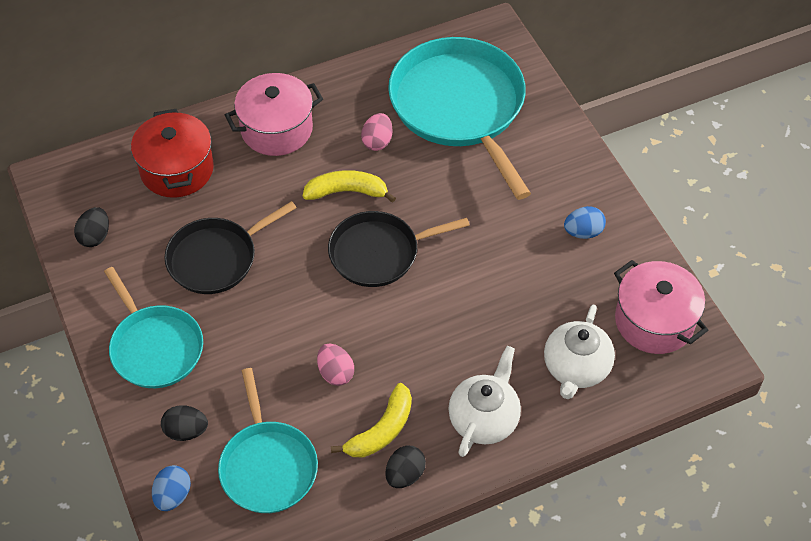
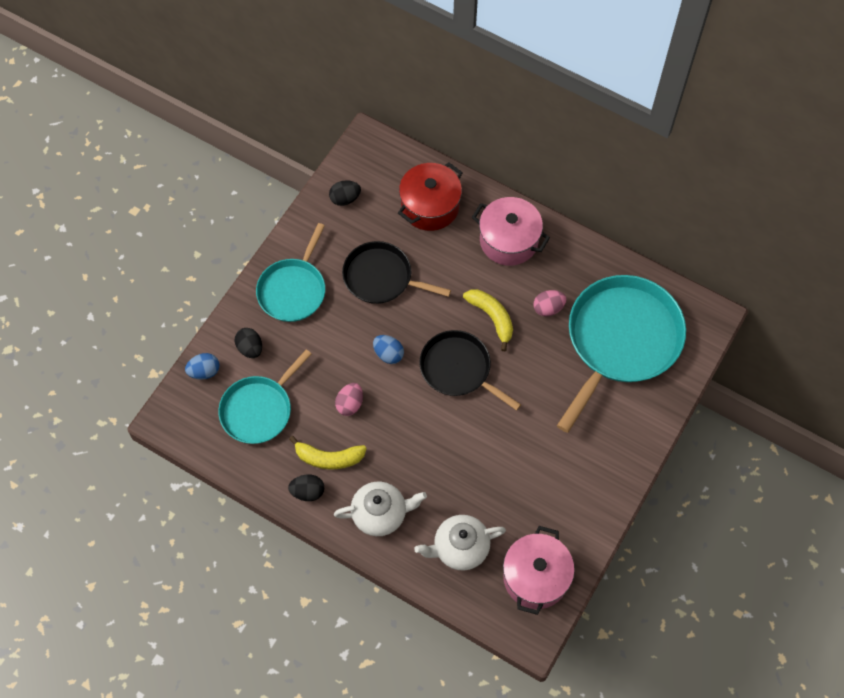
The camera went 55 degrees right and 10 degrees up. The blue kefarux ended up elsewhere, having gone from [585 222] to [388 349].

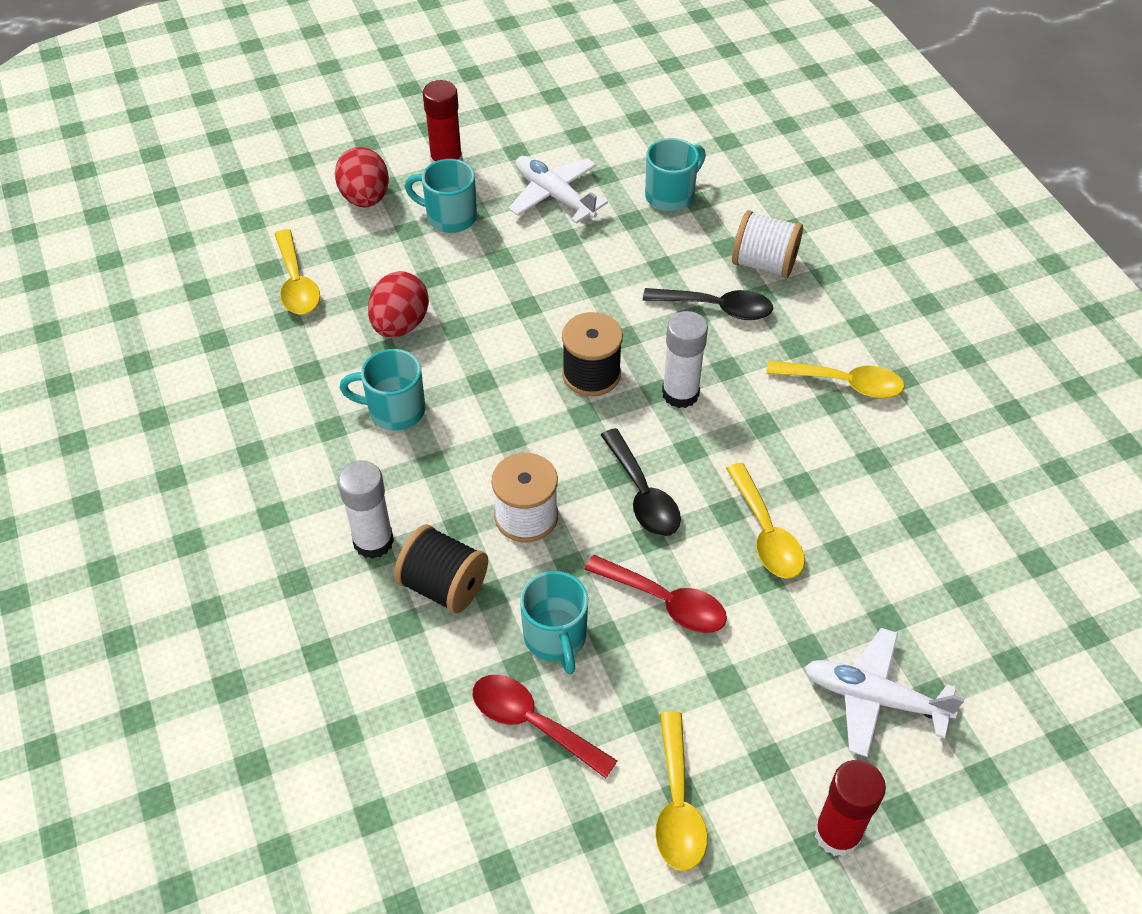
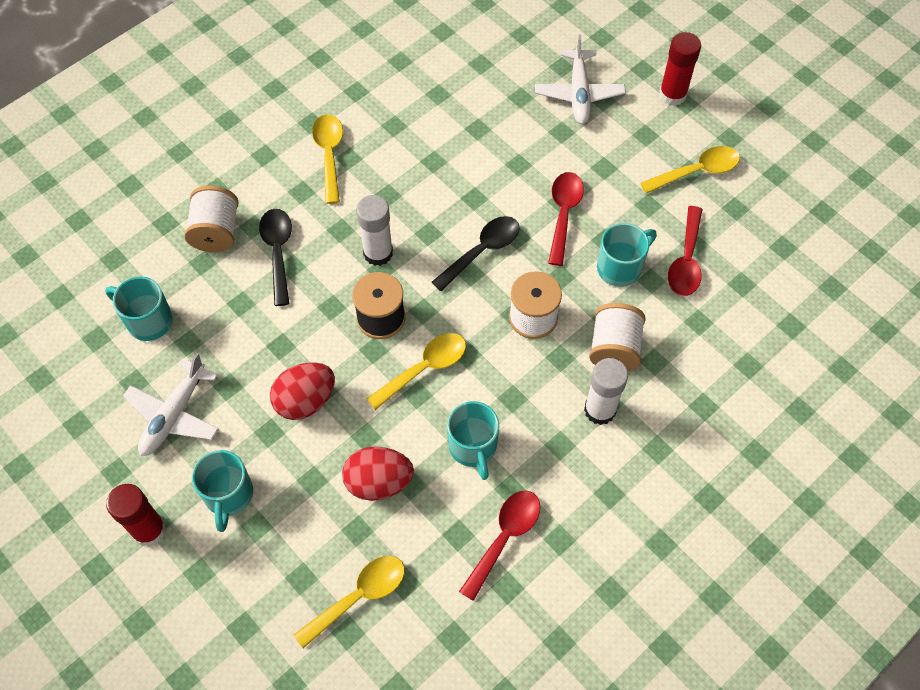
The camera went 110 degrees left and 10 degrees up. The red kefarux ended up elsewhere, having gone from [362 177] to [302 391]. The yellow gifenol ended up elsewhere, having gone from [765 521] to [416 371]. The second view gained the red gifenol at [499 546]. What was the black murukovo at [441 569] turned into the white murukovo at [617 337].

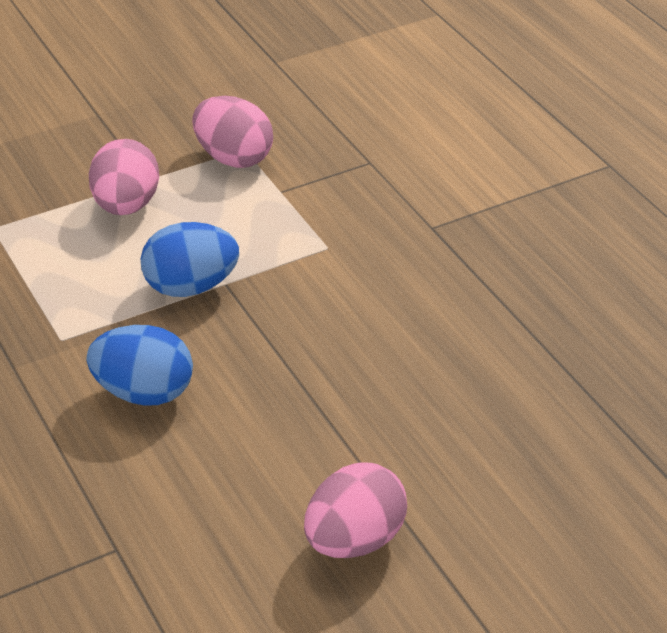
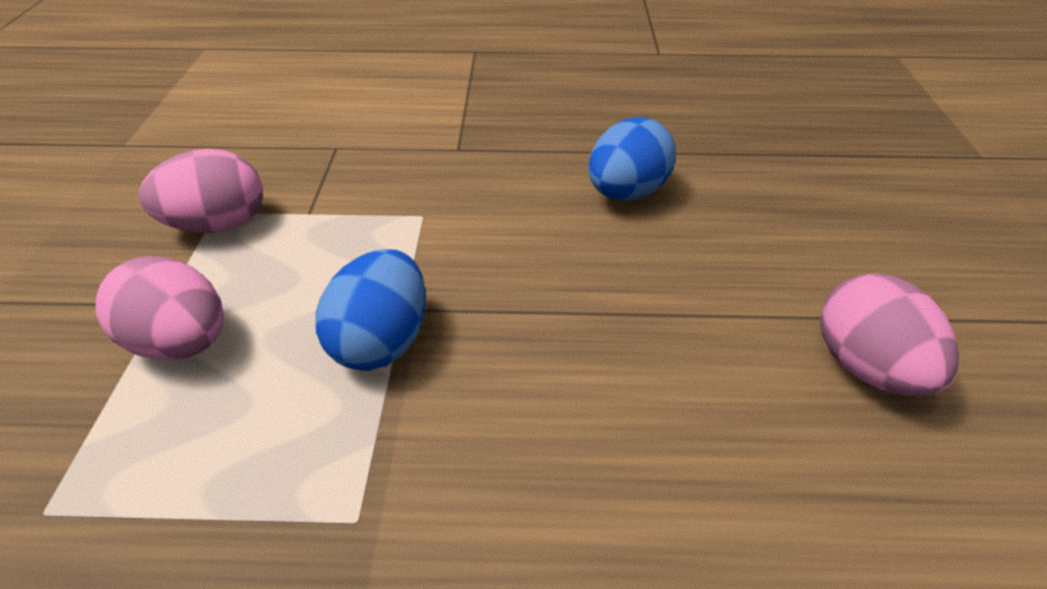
The camera went 60 degrees left and 5 degrees up. The blue kefarux ended up elsewhere, having gone from [139 365] to [632 158].

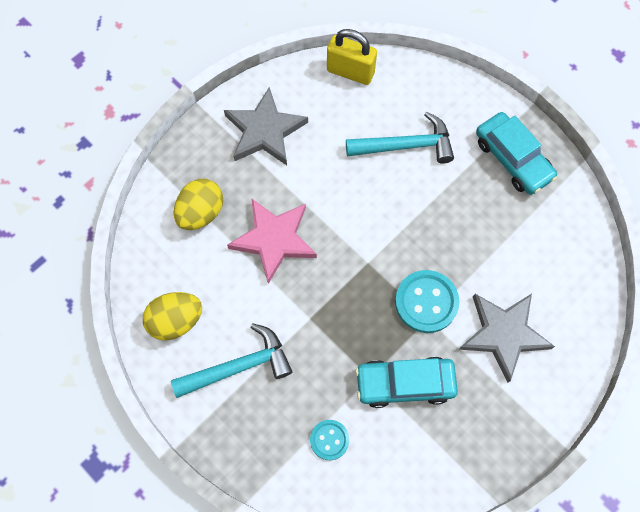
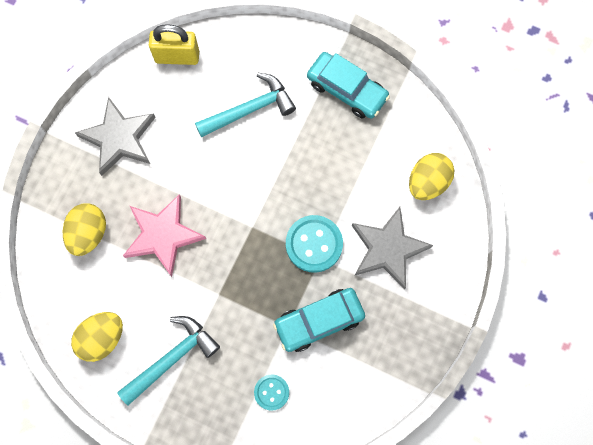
The camera went 20 degrees left and 5 degrees up. The second view gained the yellow kefarux at [431 176].

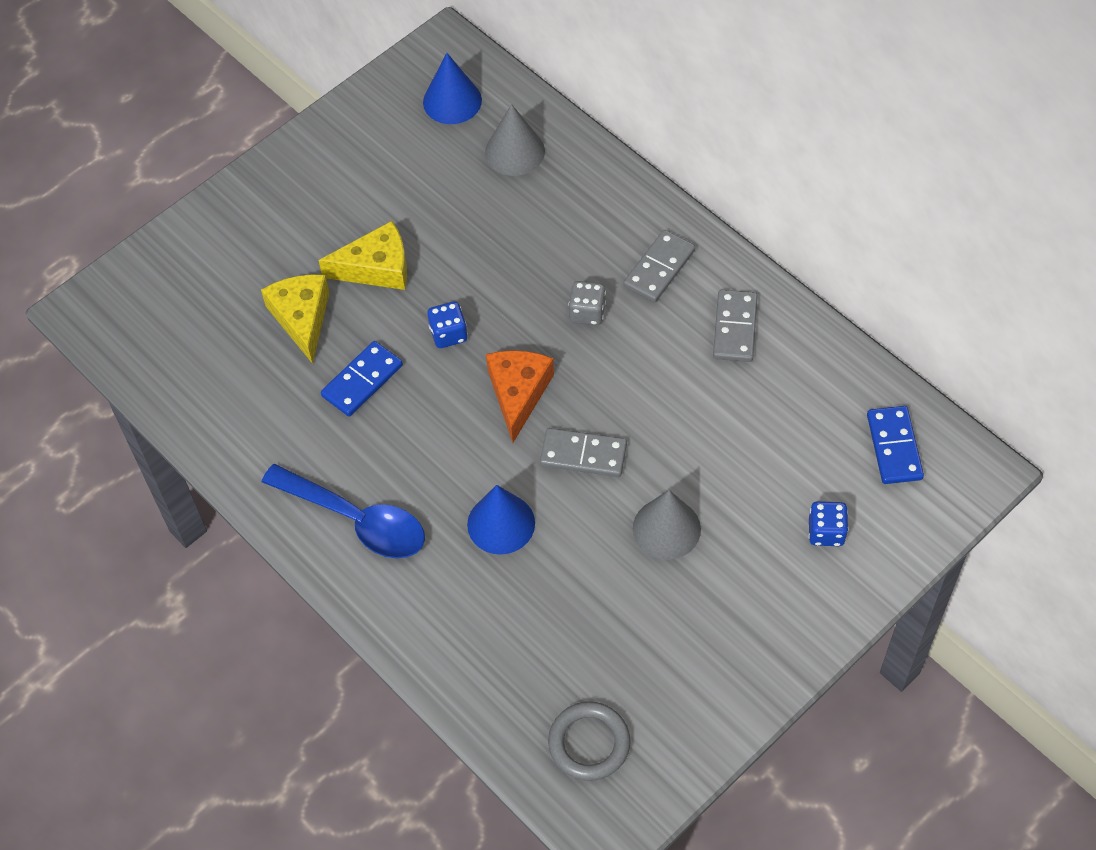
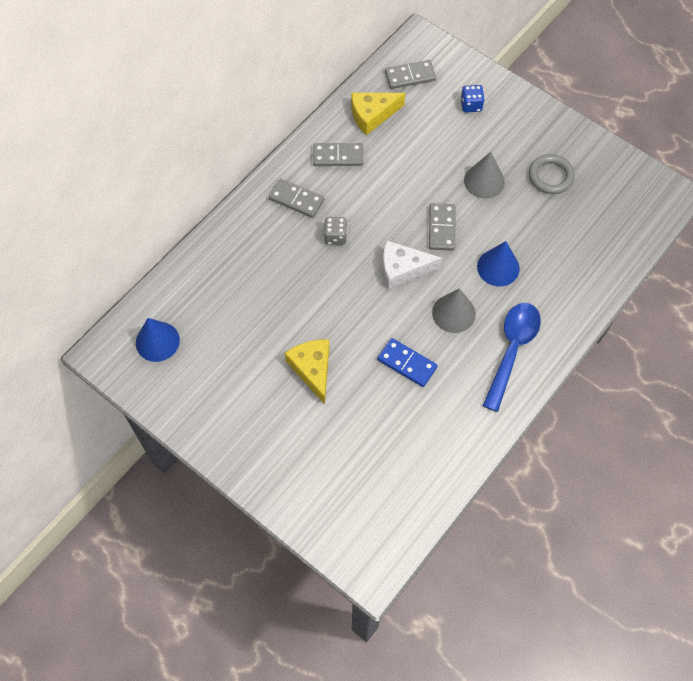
The camera went 100 degrees left and 5 degrees up. The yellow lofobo ended up elsewhere, having gone from [295 319] to [378 114]. What was the orange lofobo at [520 396] turned into the white lofobo at [412 265]. What was the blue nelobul at [895 445] turned into the grey nelobul at [410 74]. The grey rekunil ended up elsewhere, having gone from [515 140] to [454 310]. The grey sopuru ended up elsewhere, having gone from [589 741] to [552 174]. The second view lost the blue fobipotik at [447 325].

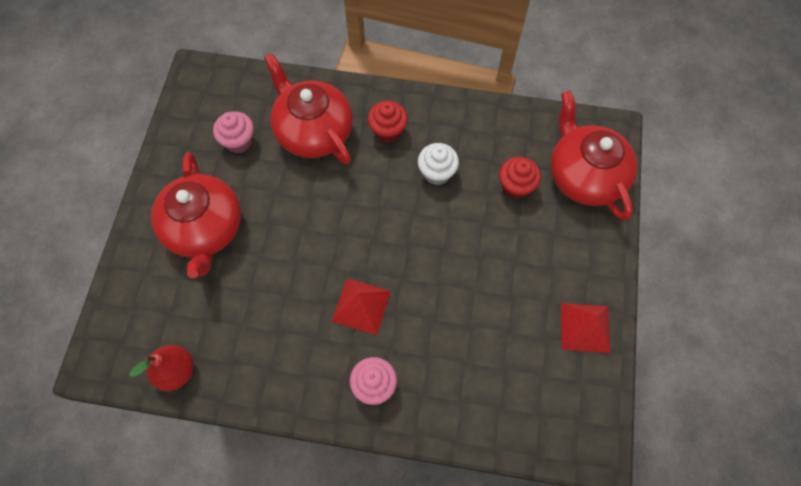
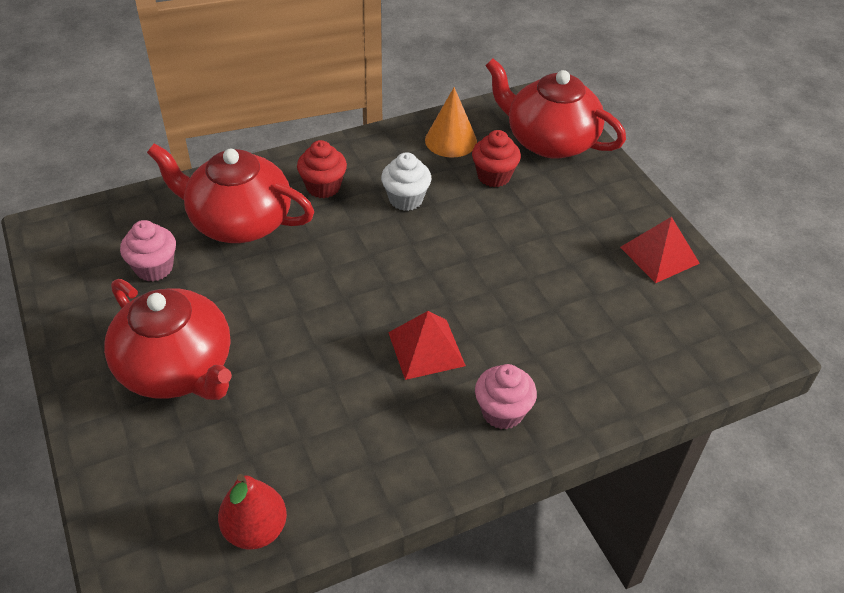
The camera went 35 degrees left and 20 degrees down. The second view gained the orange rekunil at [451 122].

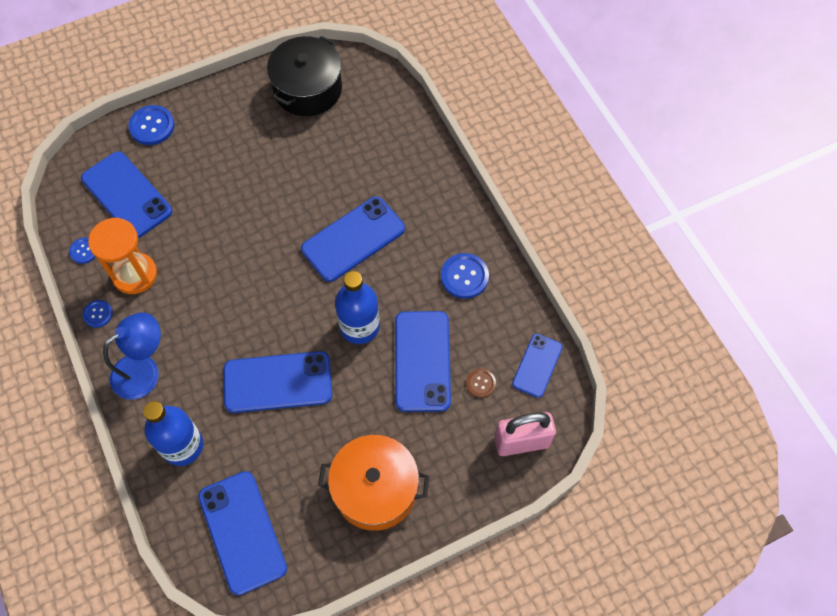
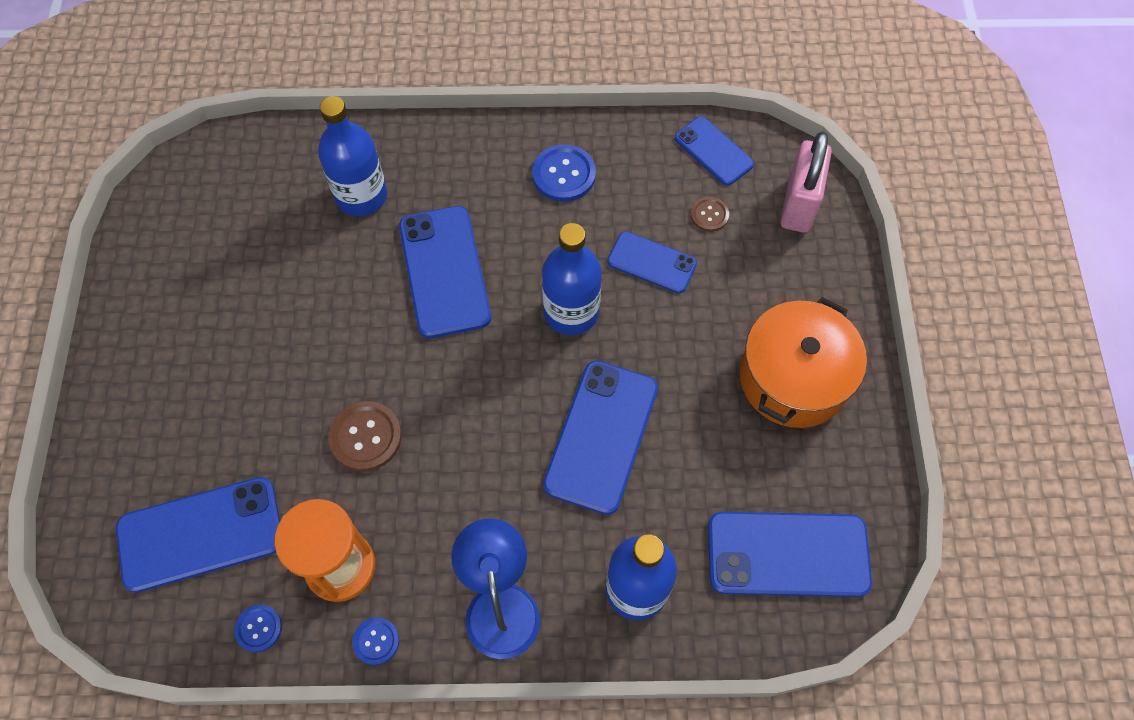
The camera went 65 degrees left and 0 degrees up. The second view gained the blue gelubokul at [352 156]. The second view gained the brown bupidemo at [365 436]. The size of the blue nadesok at [423 361] changed by a factor of 0.60. The second view lost the blue bupidemo at [151 125]. The second view lost the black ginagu at [304 76].

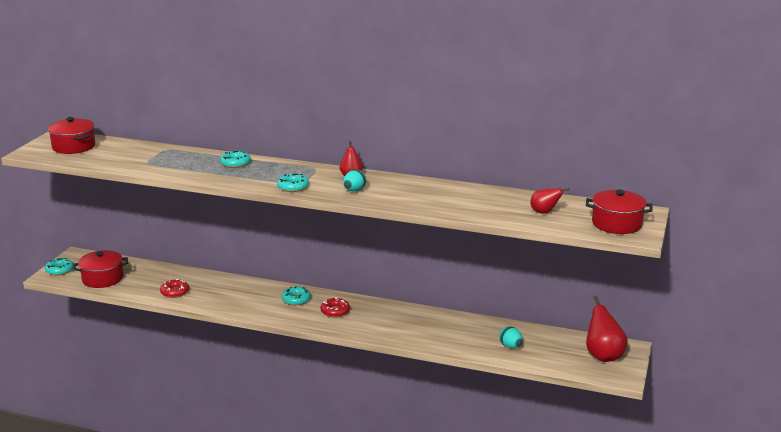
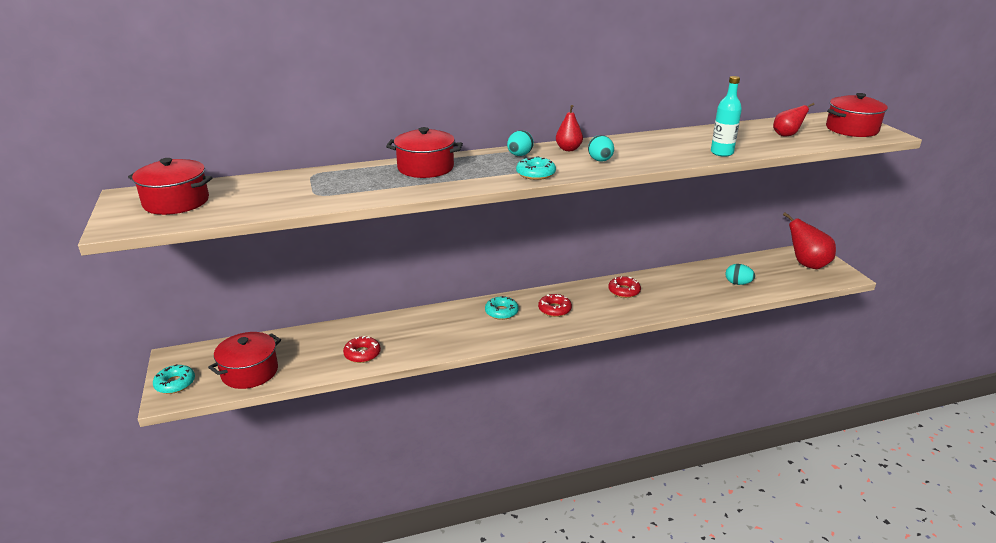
The camera went 35 degrees left and 5 degrees up. Where the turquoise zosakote stood at [235 159], the red ginagu came to stand at [424 152]. The second view gained the turquoise kefarux at [520 143]. The second view gained the red zosakote at [624 287]. The second view gained the turquoise gelubokul at [726 116].

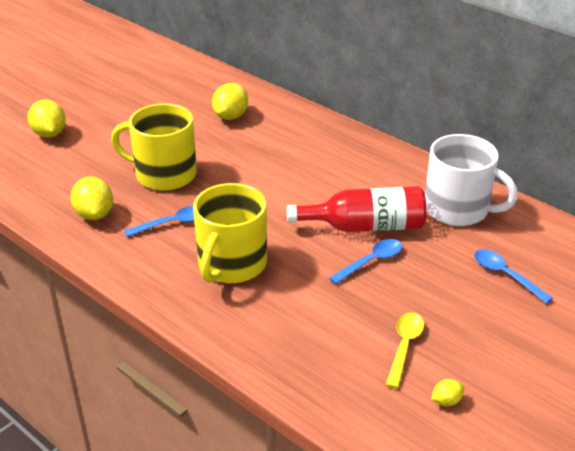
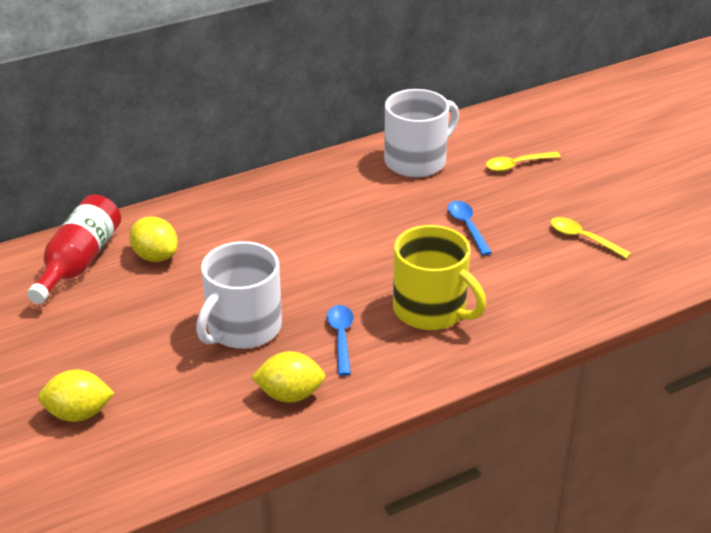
The camera went 70 degrees left and 0 degrees up. The red gelubokul ended up elsewhere, having gone from [357 209] to [74 249]. What was the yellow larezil at [154 147] turned into the white larezil at [239 295]. What was the blue gifenol at [513 276] turned into the yellow gifenol at [523 161]. The second view lost the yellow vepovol at [448 392].

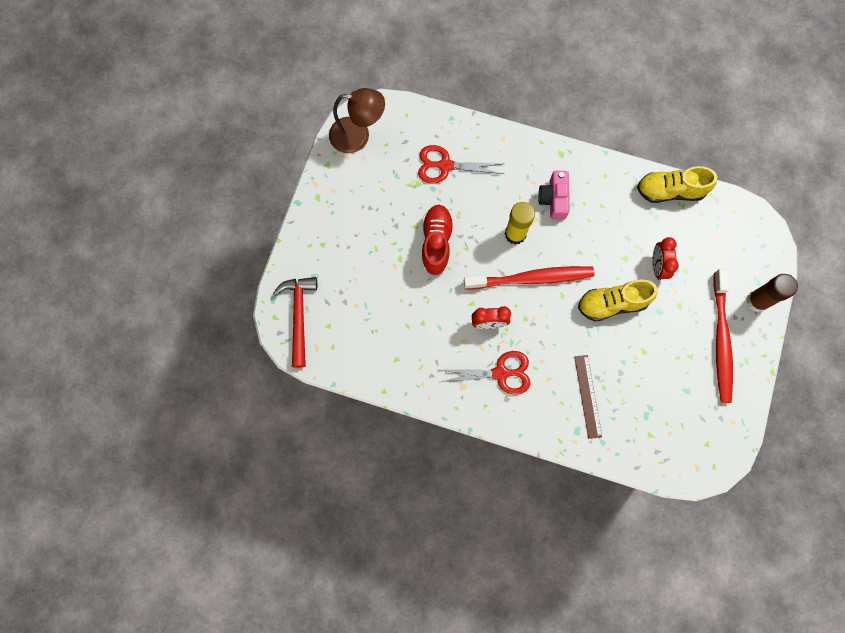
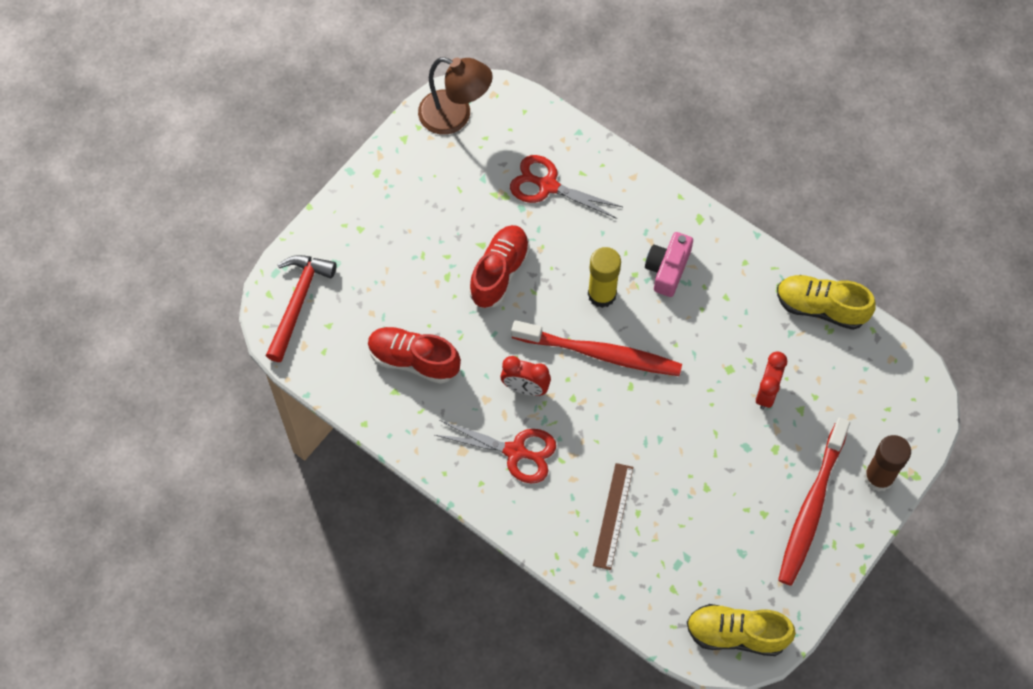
The camera went 20 degrees right and 10 degrees down. The second view gained the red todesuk at [414 355]. The yellow todesuk ended up elsewhere, having gone from [618 300] to [741 630].

